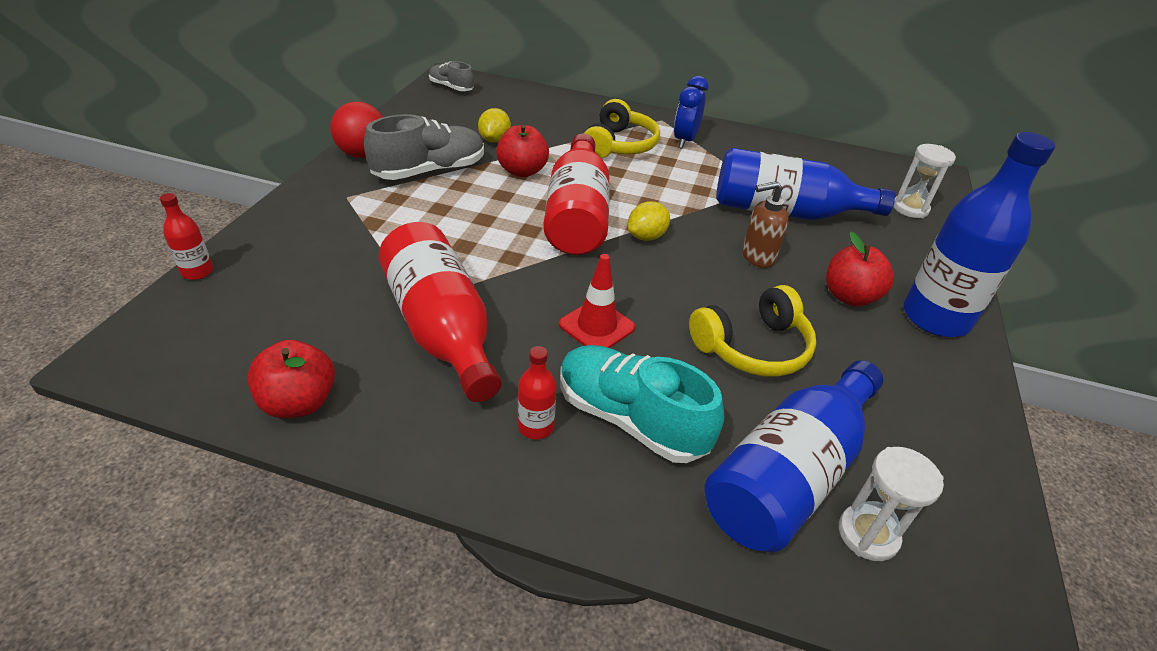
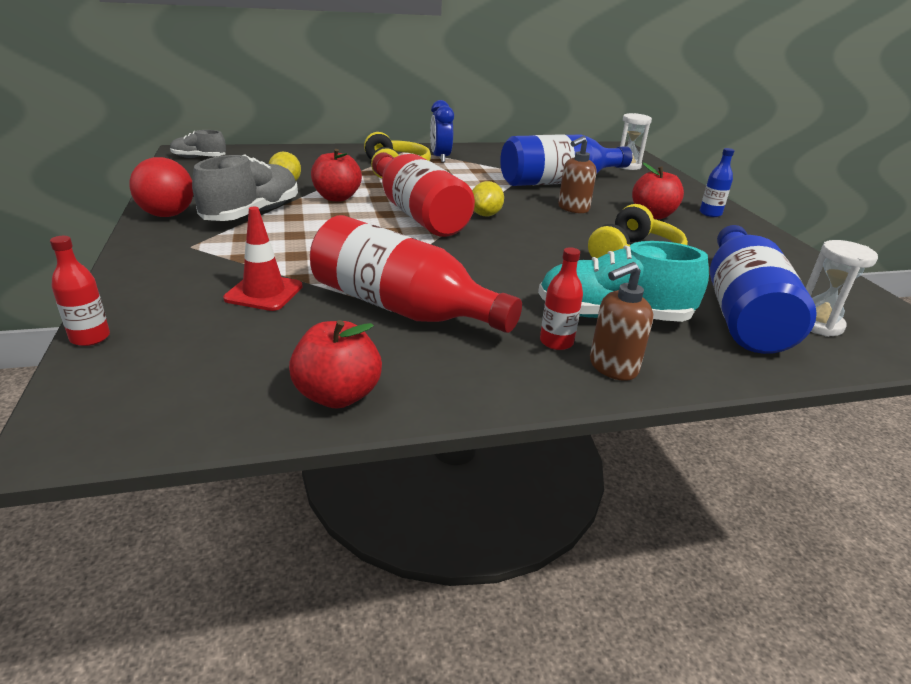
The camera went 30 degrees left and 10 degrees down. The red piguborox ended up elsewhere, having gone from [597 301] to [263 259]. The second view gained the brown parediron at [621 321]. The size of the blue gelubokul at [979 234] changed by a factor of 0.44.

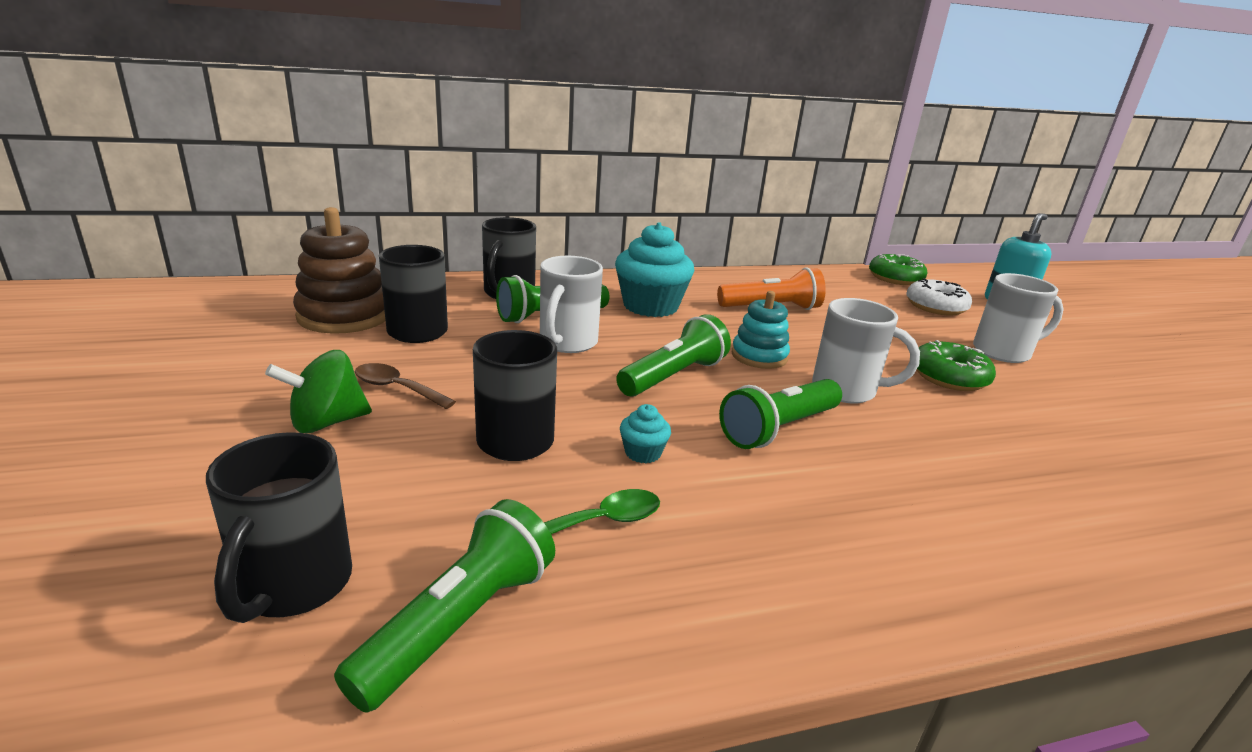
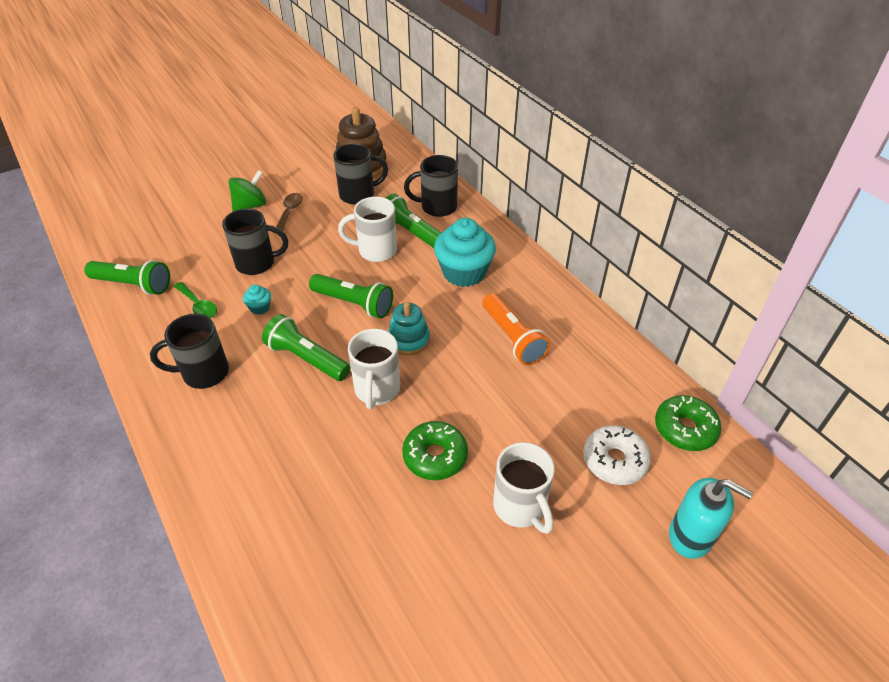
The camera went 75 degrees right and 20 degrees up. The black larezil ended up elsewhere, having gone from [279 527] to [189 351]. The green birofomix at [318 391] ended up facing another way, 90 degrees clockwise from before.

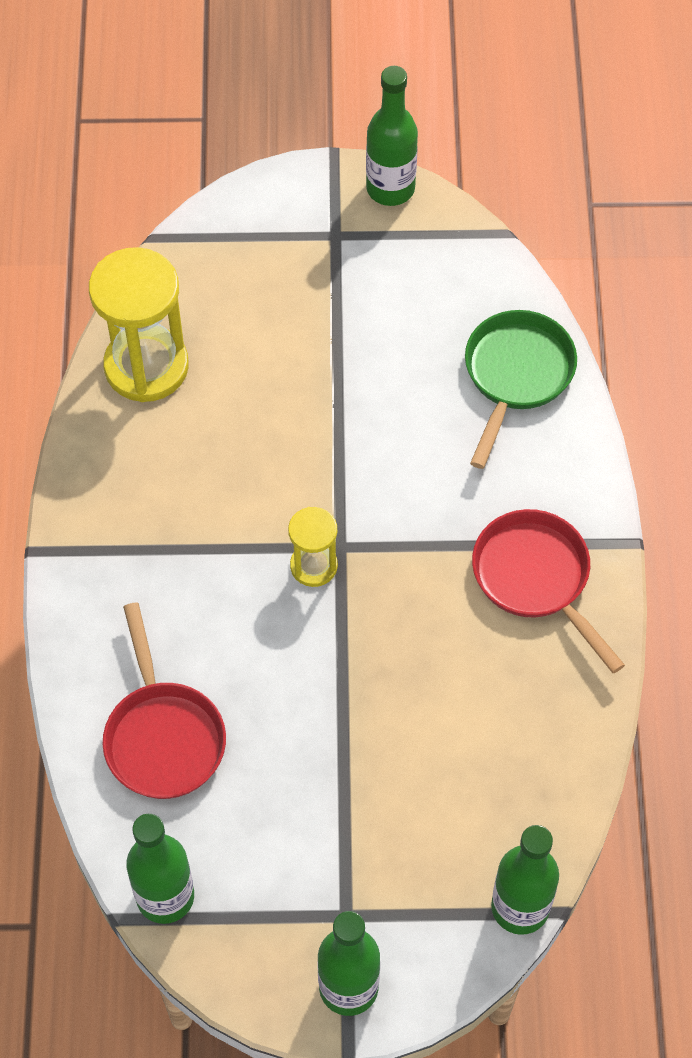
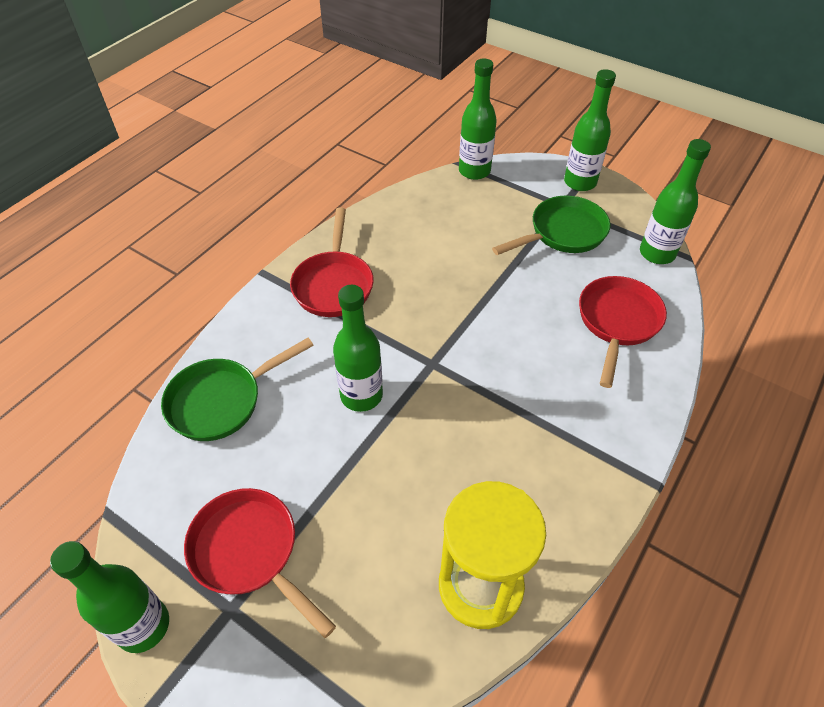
The camera went 145 degrees left and 10 degrees down. The second view gained the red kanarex at [260 563]. The second view gained the green gelubokul at [358 348]. The second view gained the green kanarex at [551 225]. The second view lost the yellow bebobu at [313 547].

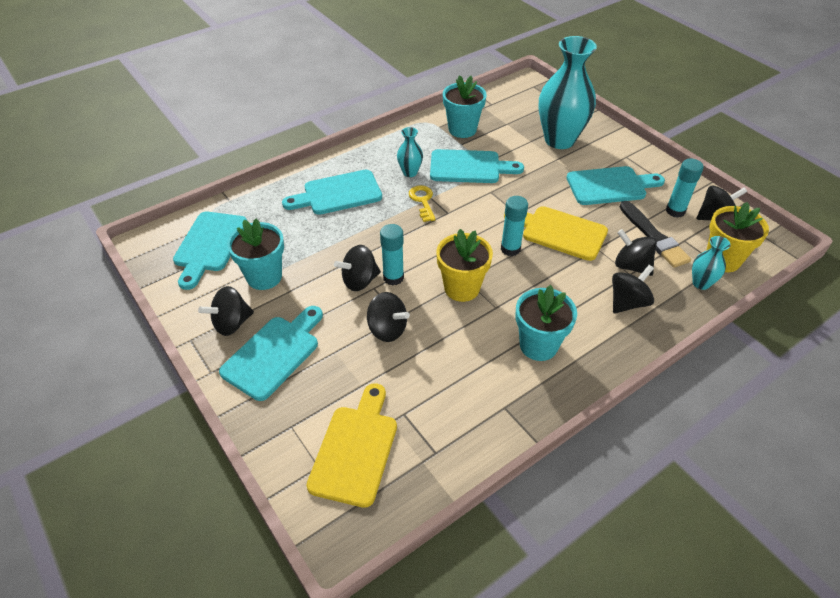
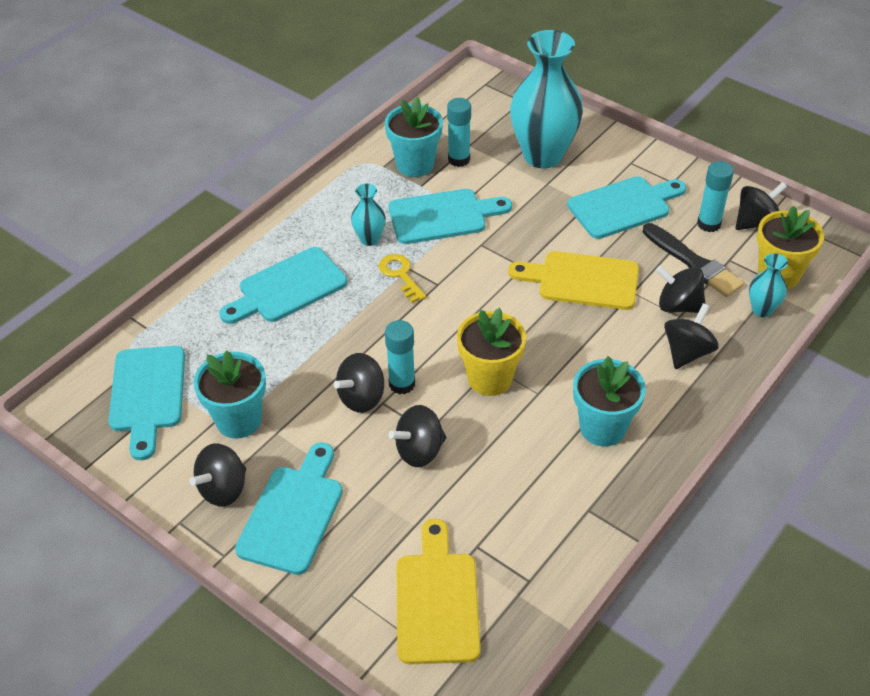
The camera went 15 degrees left and 0 degrees up. The black birofomix at [388 317] ended up facing another way, 135 degrees clockwise from before. The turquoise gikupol ended up elsewhere, having gone from [514 226] to [459 132].

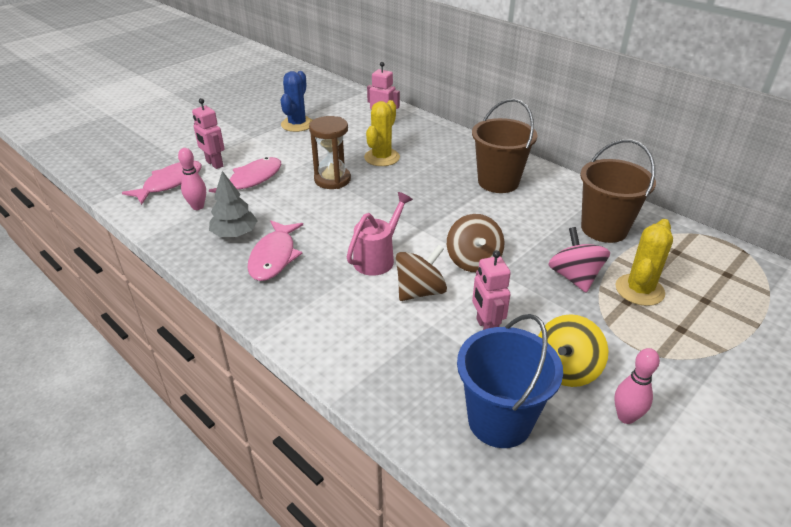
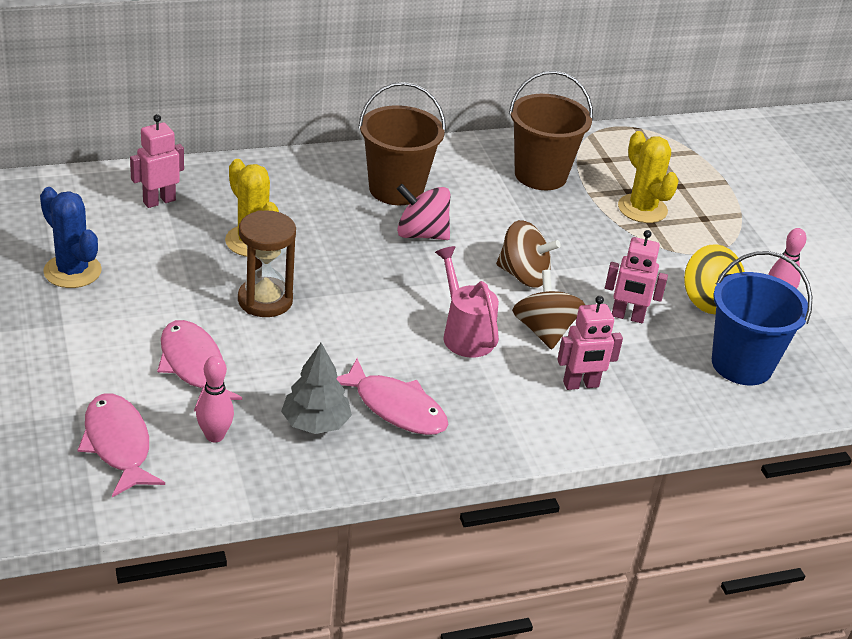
The camera went 65 degrees left and 0 degrees up. The pink birofomix ended up elsewhere, having gone from [579 259] to [423 212]. The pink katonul ended up elsewhere, having gone from [208 133] to [590 343].

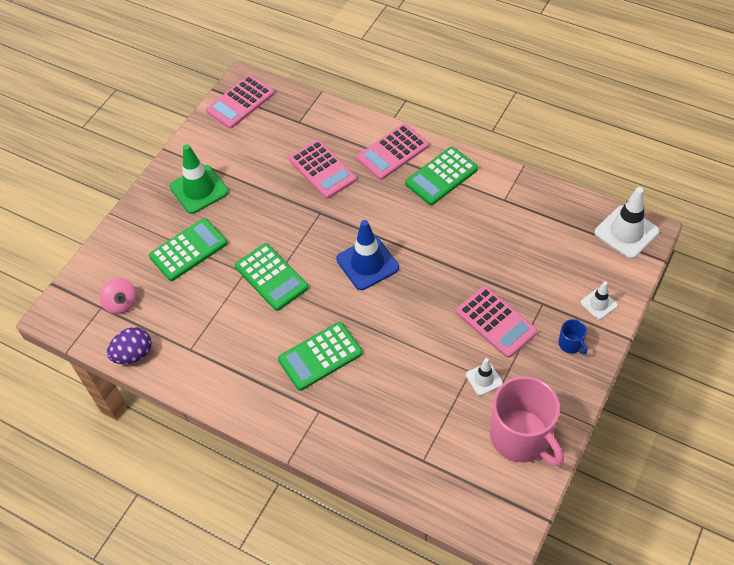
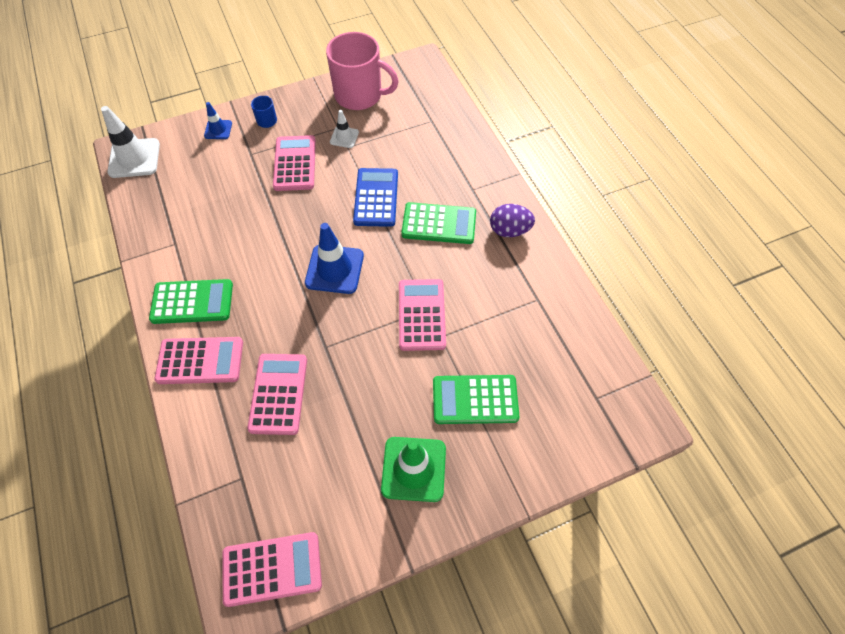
The camera went 145 degrees left and 5 degrees up. What was the white piguborox at [599 300] turned into the blue piguborox at [218 120]. The pink larezil at [527 421] ended up facing another way, 105 degrees clockwise from before. The second view gained the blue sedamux at [375 197]. What was the green sedamux at [272 277] turned into the pink sedamux at [422 315]. The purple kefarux ended up elsewhere, having gone from [129 345] to [512 220]. The second view lost the pink birofomix at [118 296].

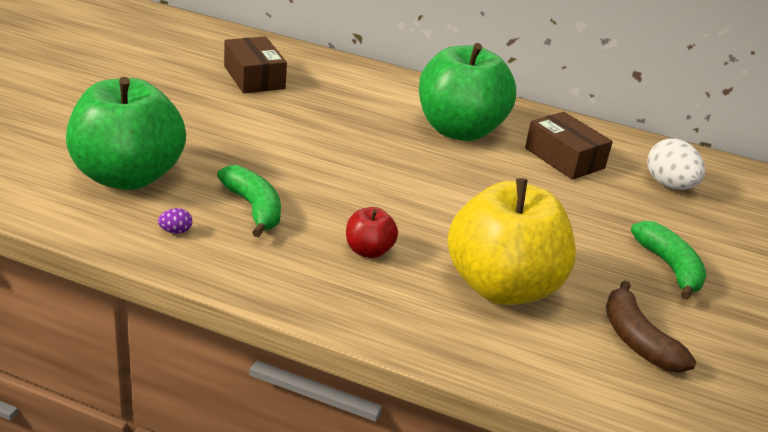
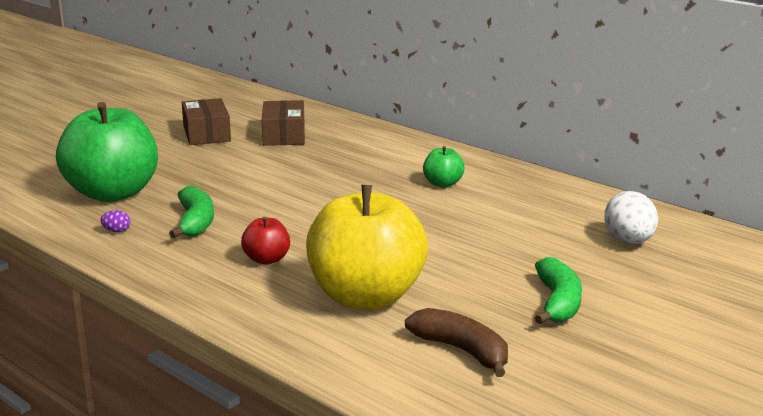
The camera went 25 degrees right and 10 degrees down. The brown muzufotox ended up elsewhere, having gone from [569 146] to [206 121]. The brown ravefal at [651 326] ended up facing another way, 135 degrees clockwise from before. The size of the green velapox at [467 92] changed by a factor of 0.43.

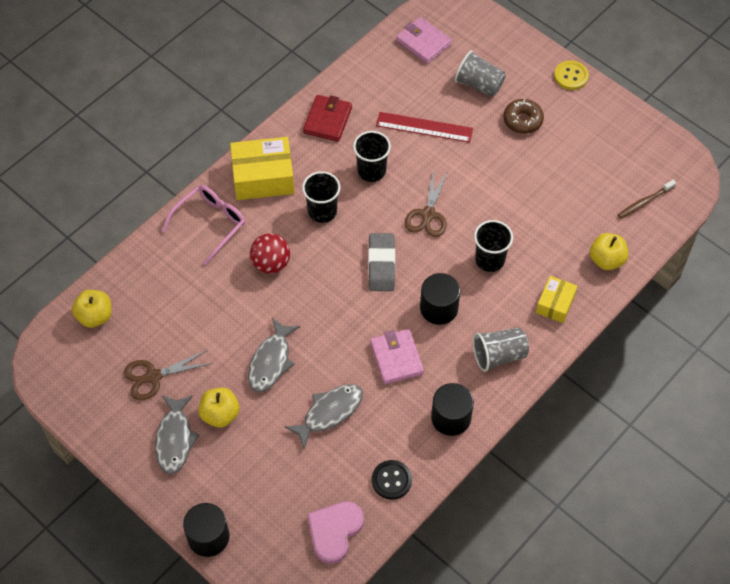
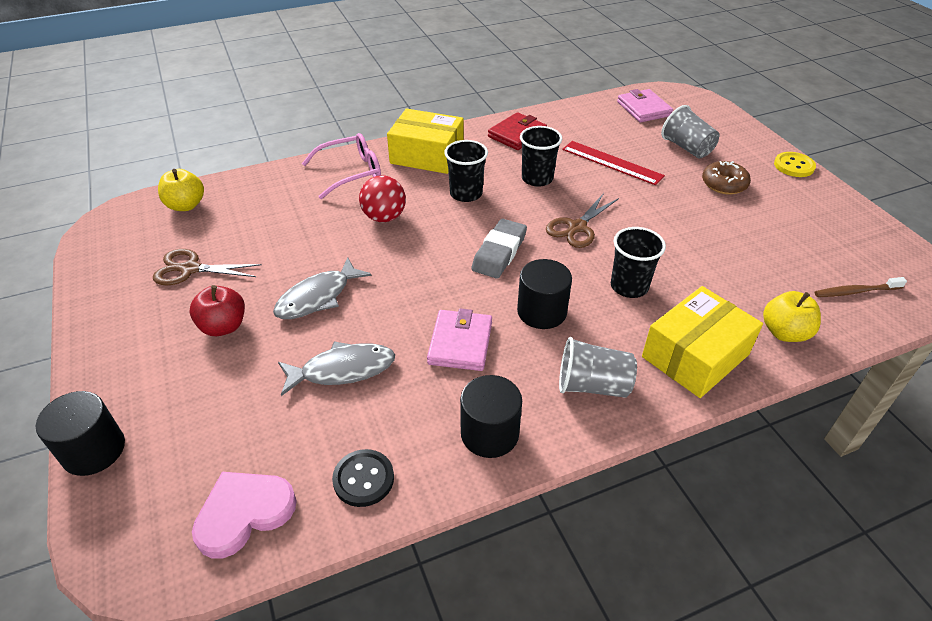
The camera went 25 degrees right and 15 degrees down. What was the yellow velapox at [219 408] turned into the red velapox at [217 310]. The size of the yellow muzufotox at [557 299] changed by a factor of 1.72. The second view lost the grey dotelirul at [177 435].

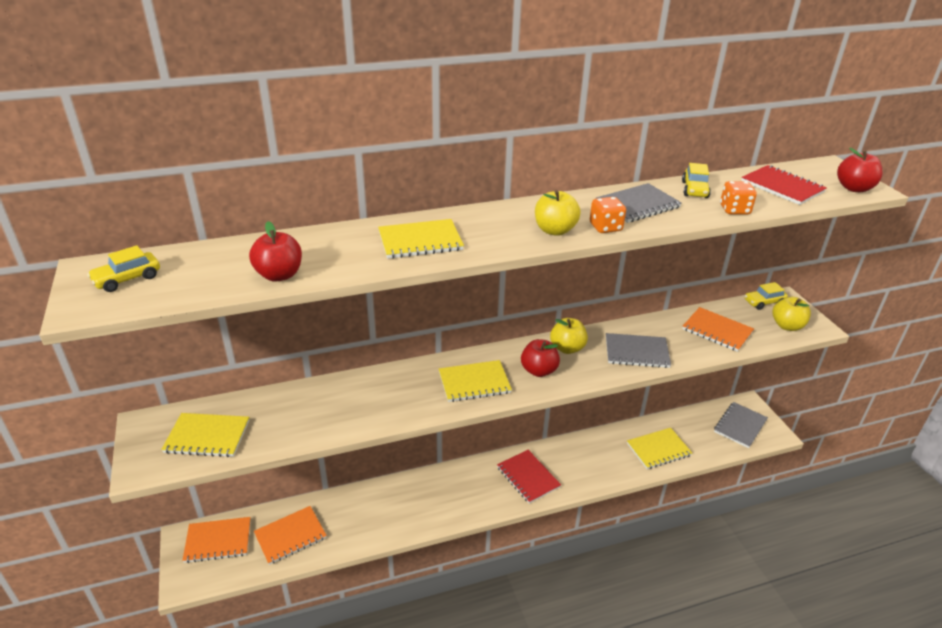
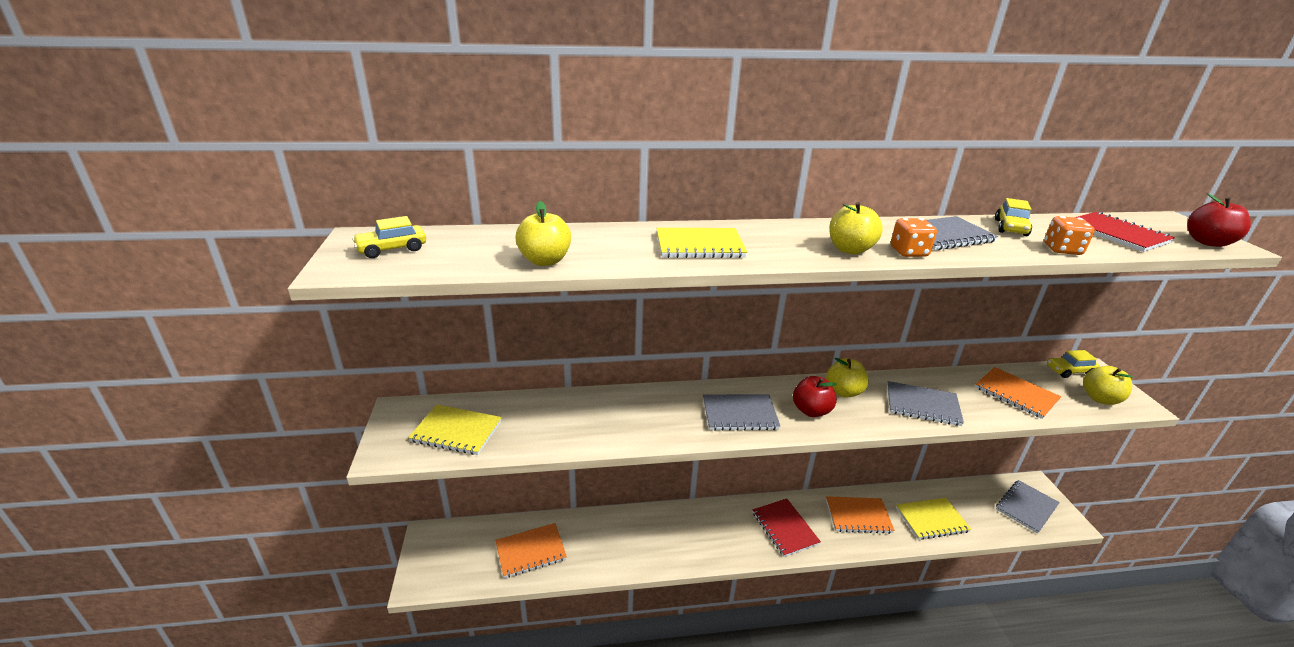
The camera went 10 degrees right and 5 degrees down. What was the red velapox at [275 251] turned into the yellow velapox at [543 233]. What was the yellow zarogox at [475 381] turned into the grey zarogox at [741 412]. The orange zarogox ended up elsewhere, having gone from [216 540] to [860 515].

